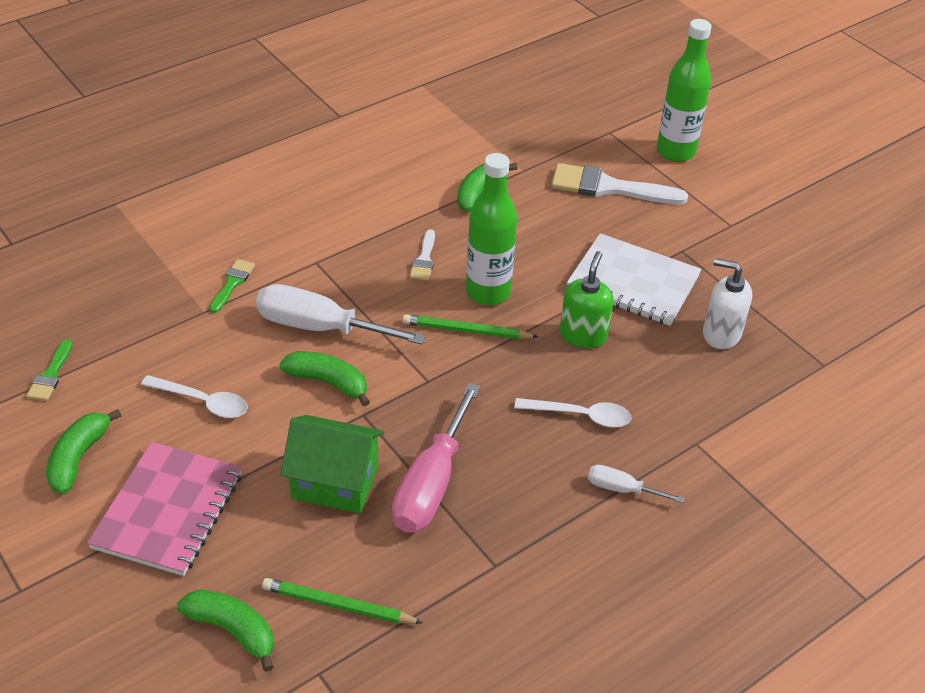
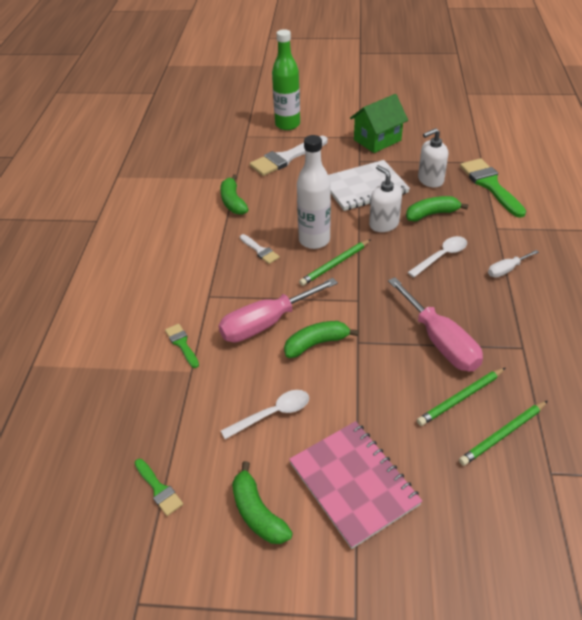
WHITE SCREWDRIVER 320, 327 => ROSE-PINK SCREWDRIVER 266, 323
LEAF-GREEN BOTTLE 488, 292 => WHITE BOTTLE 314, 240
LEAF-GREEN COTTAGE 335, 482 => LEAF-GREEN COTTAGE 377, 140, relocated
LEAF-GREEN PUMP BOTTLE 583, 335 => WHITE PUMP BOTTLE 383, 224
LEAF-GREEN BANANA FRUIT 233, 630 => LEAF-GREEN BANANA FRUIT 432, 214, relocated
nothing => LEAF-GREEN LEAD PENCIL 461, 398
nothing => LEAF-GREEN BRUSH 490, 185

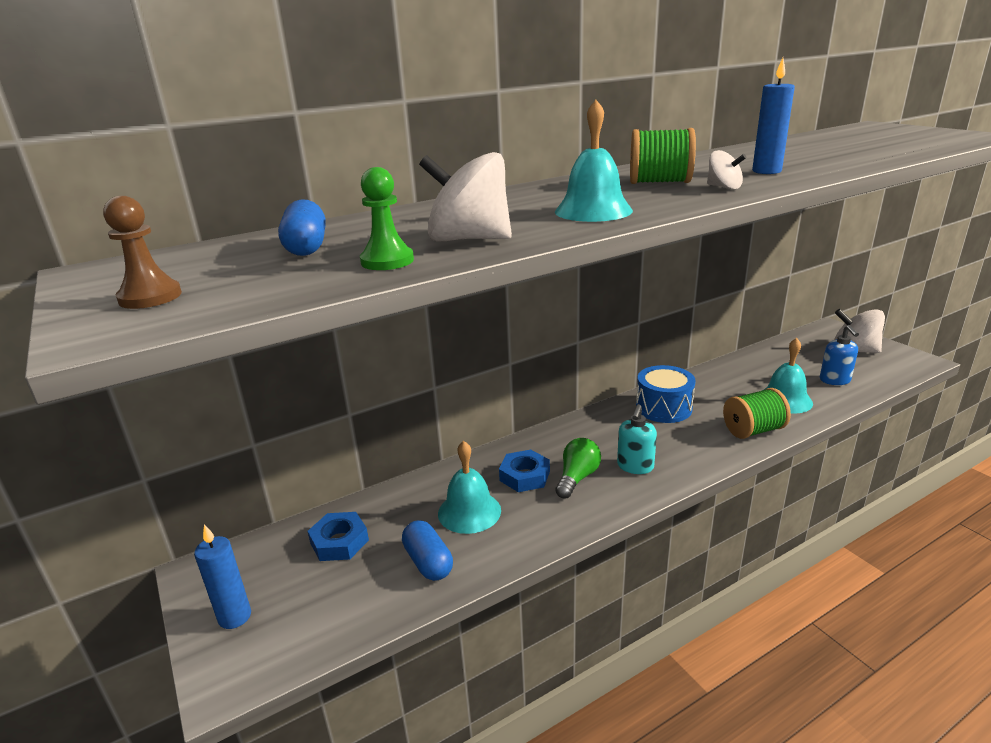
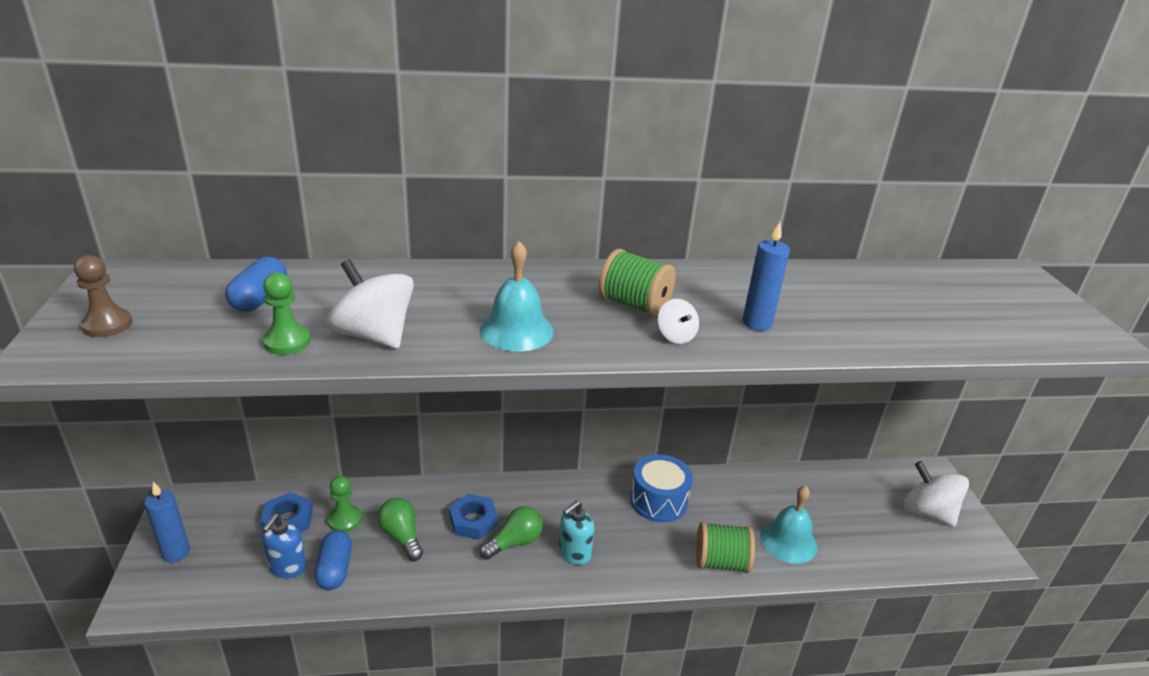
ROYAL BLUE PUMP BOTTLE 835, 380 => ROYAL BLUE PUMP BOTTLE 287, 567, relocated
nothing => LEAF-GREEN PAWN 345, 520
TEAL SCHOOL BELL 469, 511 => LEAF-GREEN BULB 401, 536

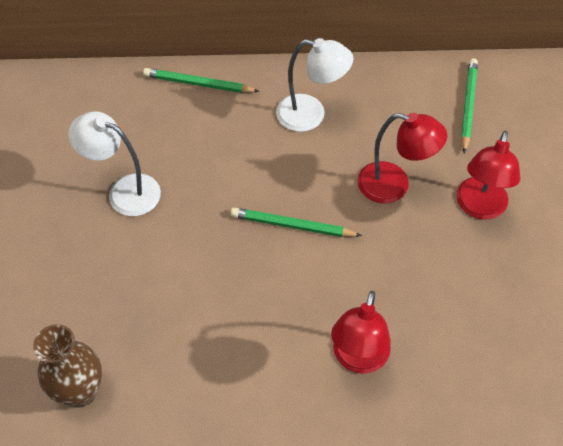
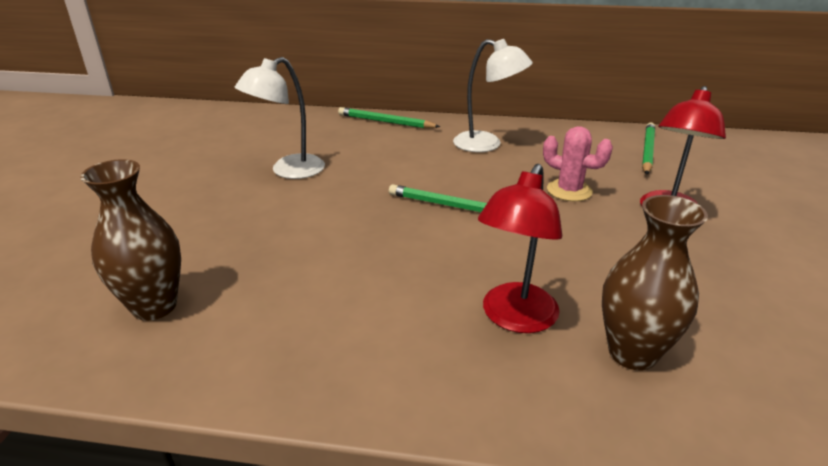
WHITE DESK LAMP 124, 191 => WHITE DESK LAMP 288, 171, 75 degrees counterclockwise
RED DESK LAMP 394, 185 => ROSE-PINK SAGUARO CACTUS 569, 191
nothing => BROWN TALL VASE 632, 353

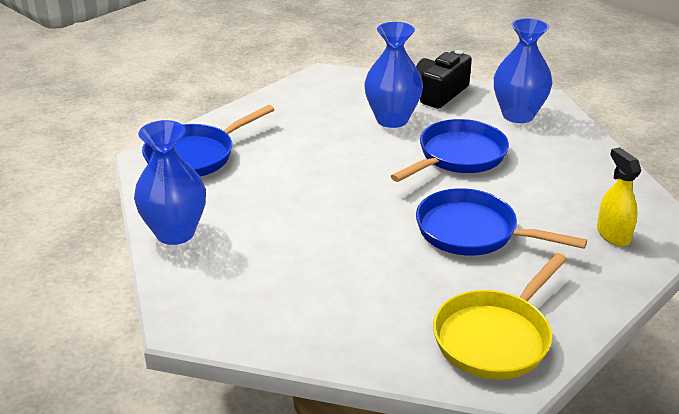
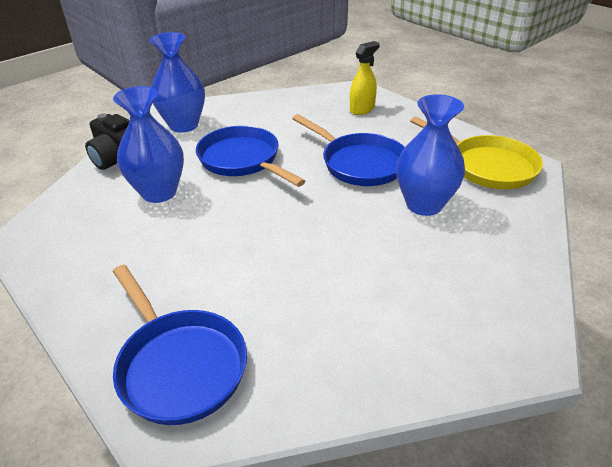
ROYAL BLUE SKILLET 473, 232 => ROYAL BLUE SKILLET 359, 163, 75 degrees counterclockwise
BRIGHT YELLOW SPRAYER 613, 235 => BRIGHT YELLOW SPRAYER 362, 109, 150 degrees clockwise
ROYAL BLUE TALL VASE 175, 233 => ROYAL BLUE TALL VASE 424, 204, relocated

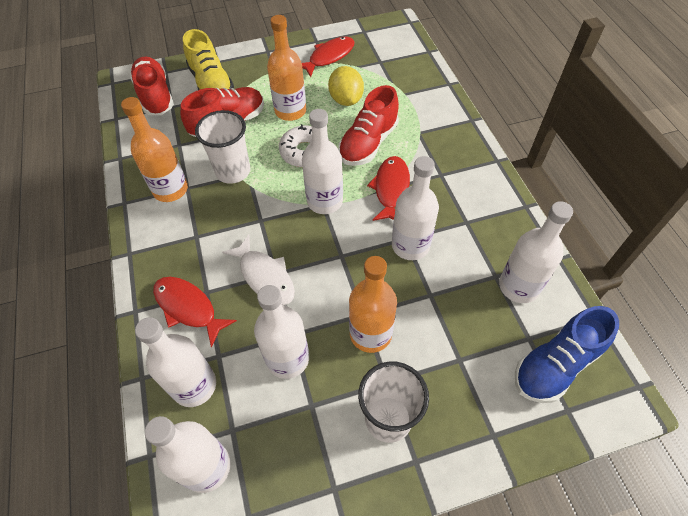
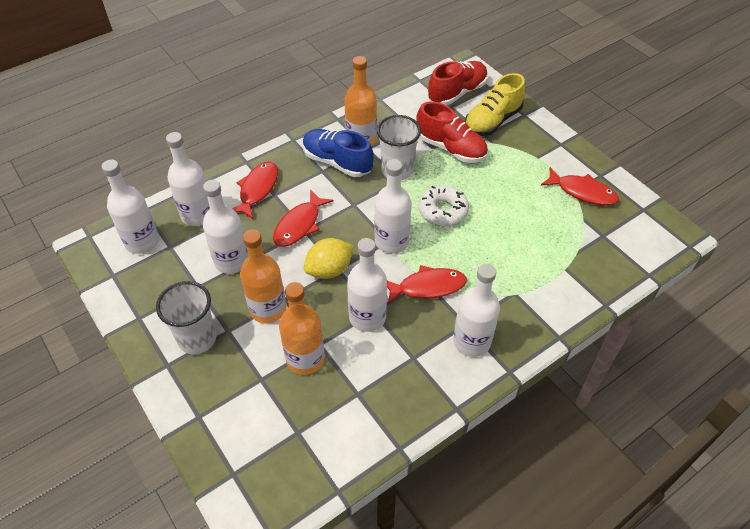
WHITE FISH 265, 276 => RED FISH 299, 225
ORANGE-COLOURED BOTTLE 290, 111 => ORANGE-COLOURED BOTTLE 305, 359, relocated
ROYAL BLUE SNEAKER 556, 364 => ROYAL BLUE SNEAKER 337, 162, relocated
BRIGHT YELLOW TOY LEMON 346, 100 => BRIGHT YELLOW TOY LEMON 329, 270, relocated
WHITE BOTTLE 518, 286 => WHITE BOTTLE 471, 341, relocated
RED SNEAKER 368, 143 => nothing

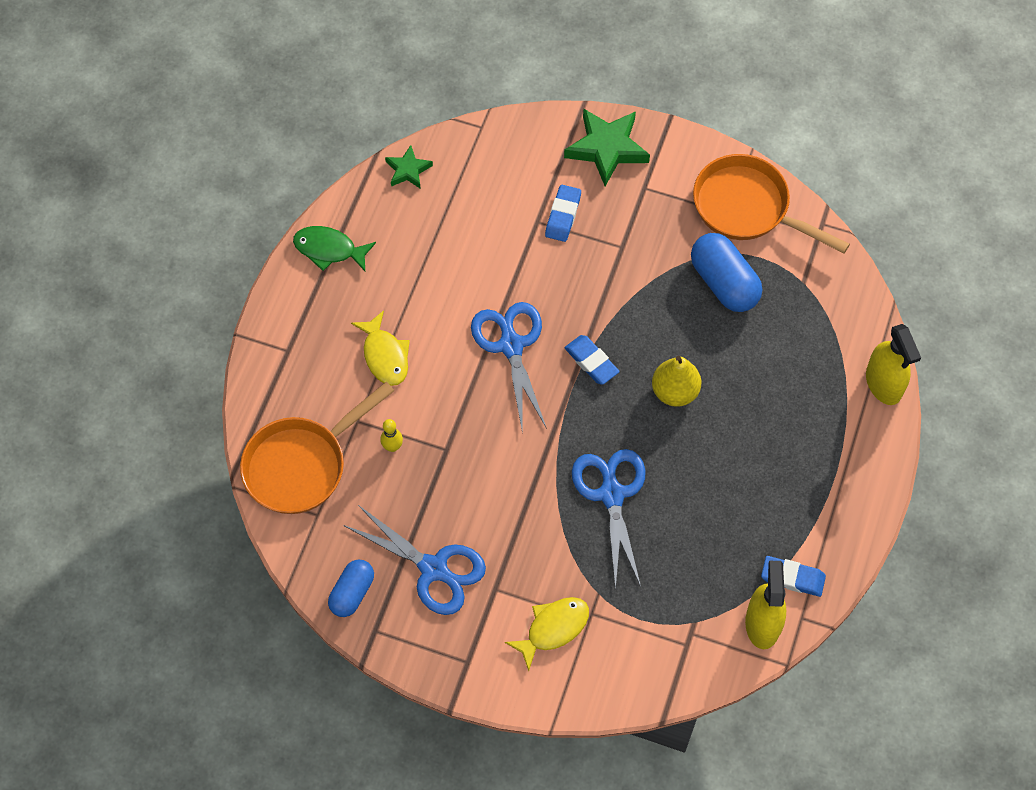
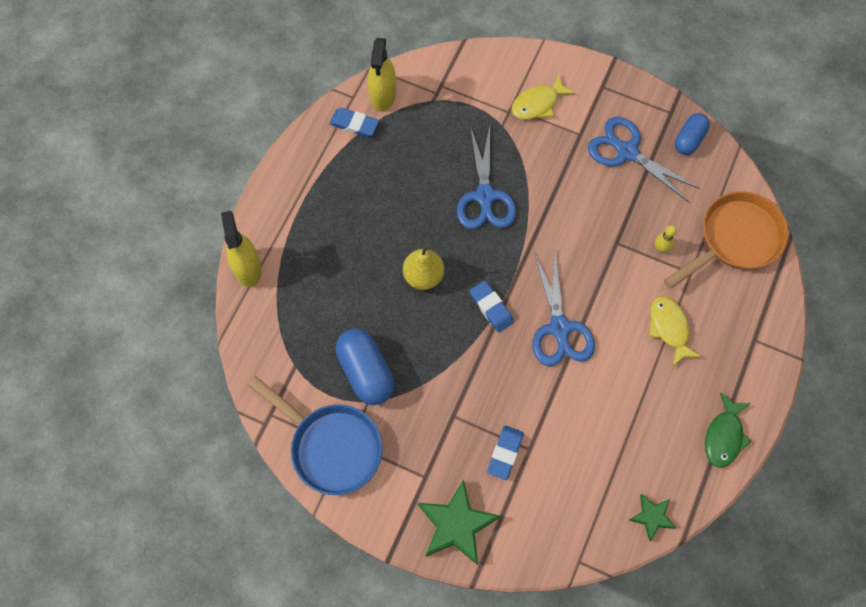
ORANGE-COLOURED SKILLET 747, 208 => ROYAL BLUE SKILLET 331, 446
LEAF-GREEN FISH 329, 249 => LEAF-GREEN FISH 724, 436, 90 degrees clockwise

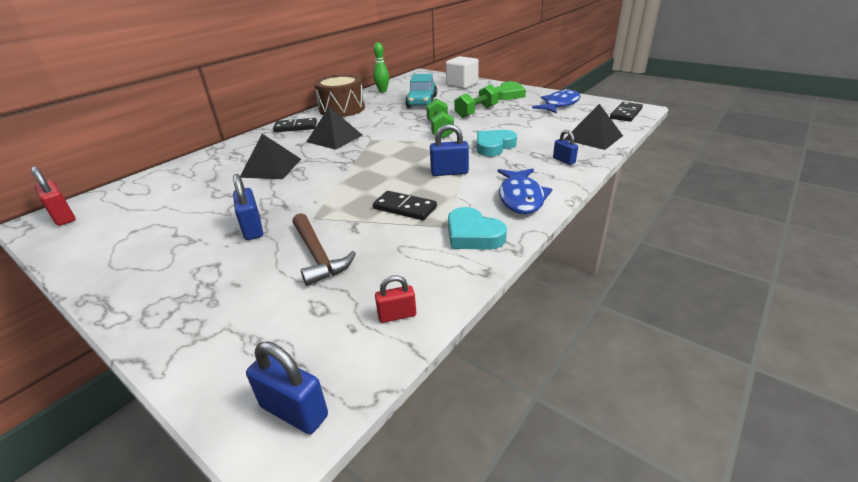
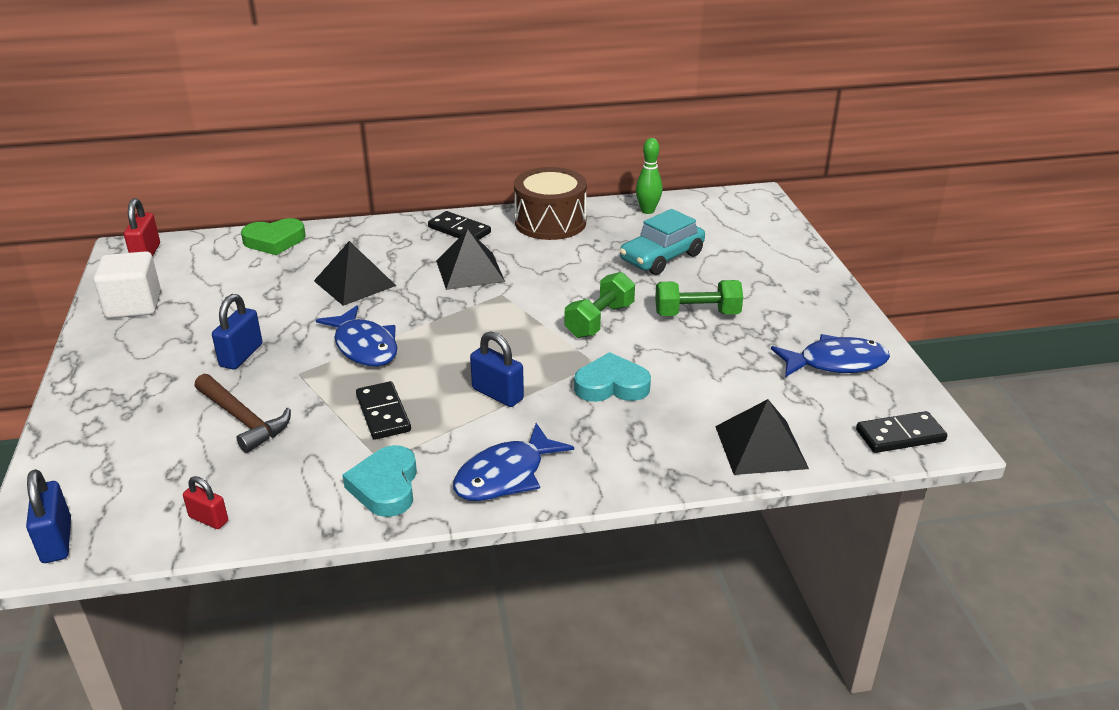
WHITE SOLID CUBE 462, 85 => WHITE SOLID CUBE 134, 305, relocated
BROWN HAMMER 318, 255 => BROWN HAMMER 243, 419, 60 degrees counterclockwise
LEAF-GREEN HEART SHAPE 508, 94 => LEAF-GREEN HEART SHAPE 274, 241, relocated
nothing => ROYAL BLUE FISH 364, 346
ROYAL BLUE LOCK 564, 160 => nothing

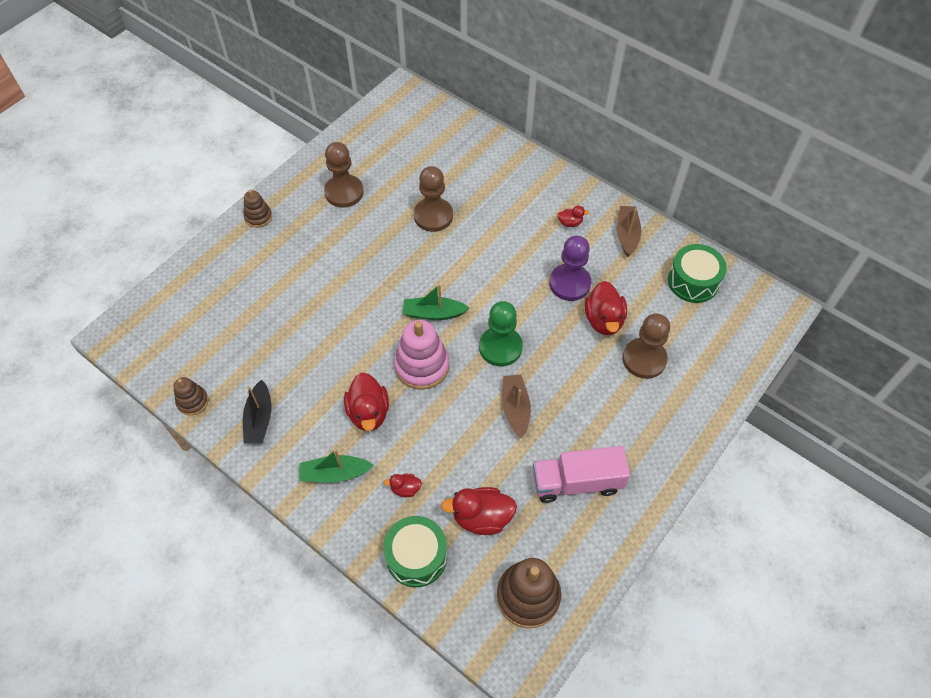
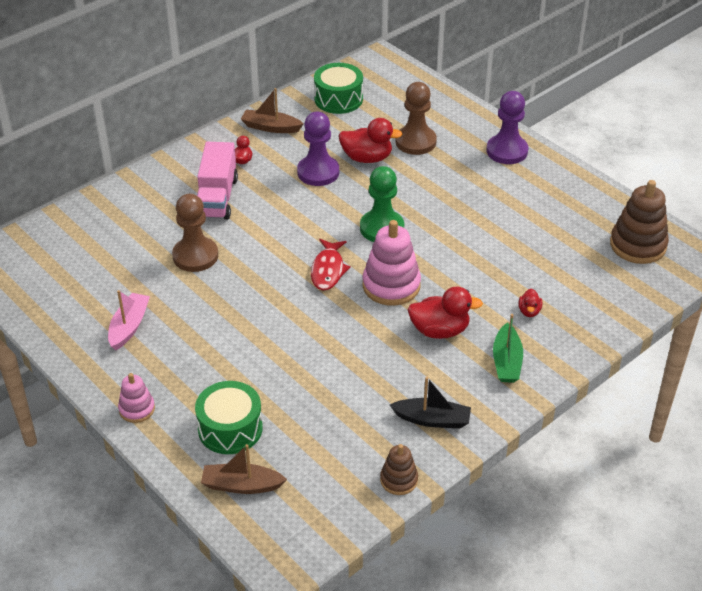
BROWN PAWN 344, 192 => ROSE-PINK TOY BOAT 129, 326
BROWN STACKING RINGS 258, 217 => ROSE-PINK STACKING RINGS 137, 409
LEAF-GREEN SNARE DRUM 416, 556 => LEAF-GREEN SNARE DRUM 230, 428, relocated
ROSE-PINK TOY TRUCK 577, 482 => ROSE-PINK TOY TRUCK 217, 197, relocated
BROWN TOY BOAT 515, 408 => BROWN TOY BOAT 241, 485, relocated
LEAF-GREEN TOY BOAT 433, 313 => RED FISH 328, 270
nothing => VIOLET PAWN 507, 151
RED DUCK 481, 517 => nothing

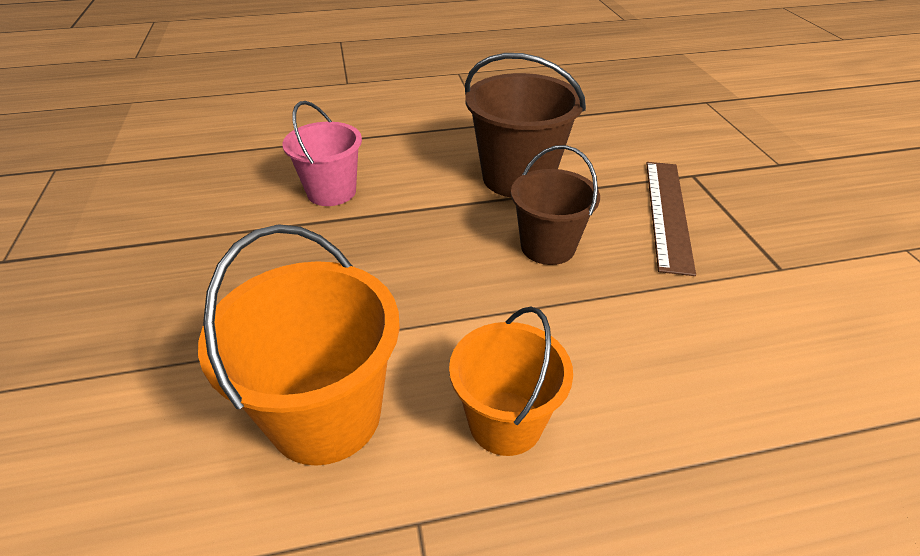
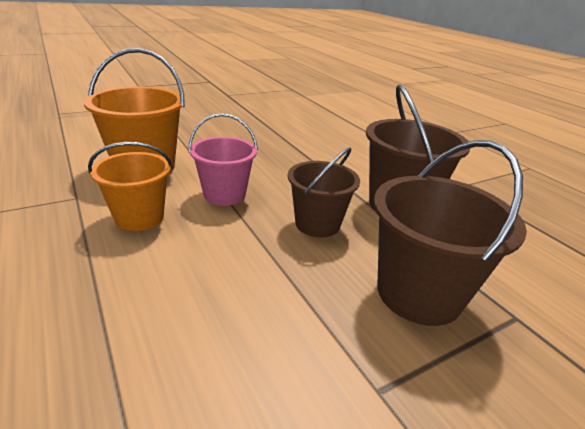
ROSE-PINK PAIL 331, 192 => ROSE-PINK PAIL 224, 195, relocated
BROWN RULER 667, 213 => BROWN PAIL 419, 293

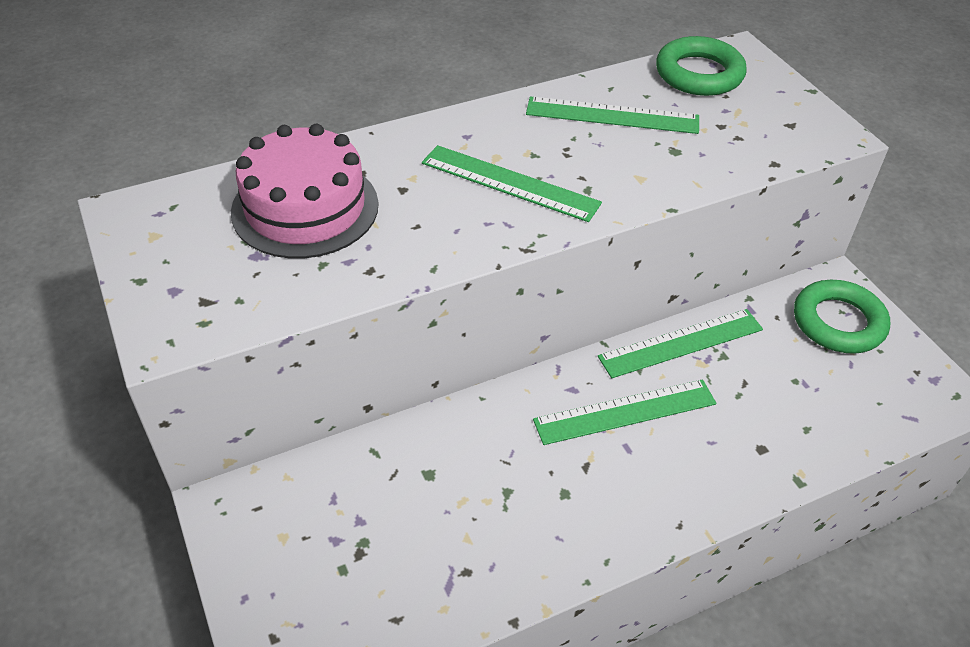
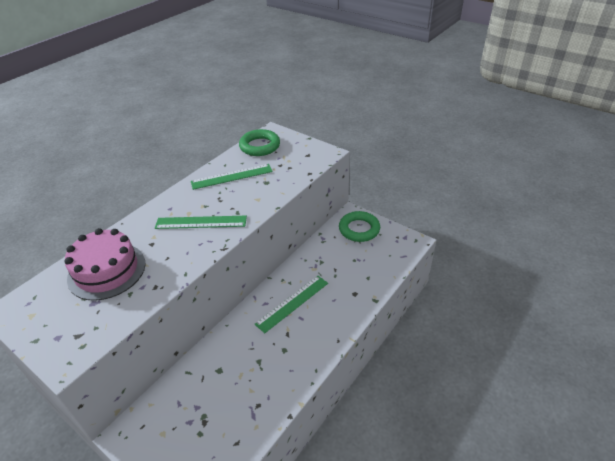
LEAF-GREEN RULER 681, 343 => nothing

